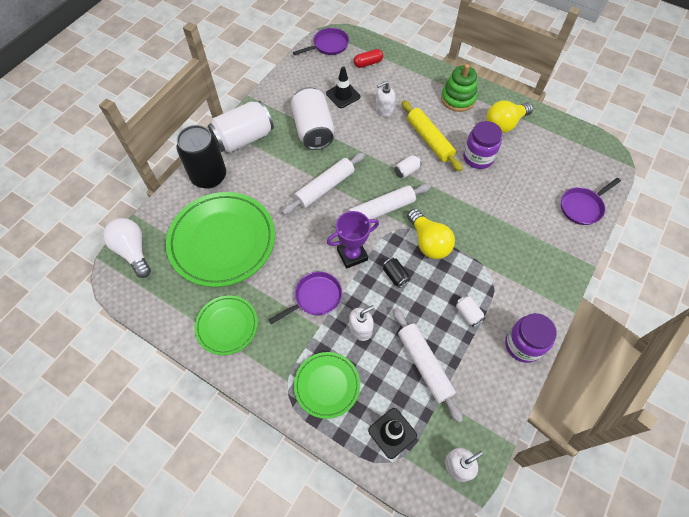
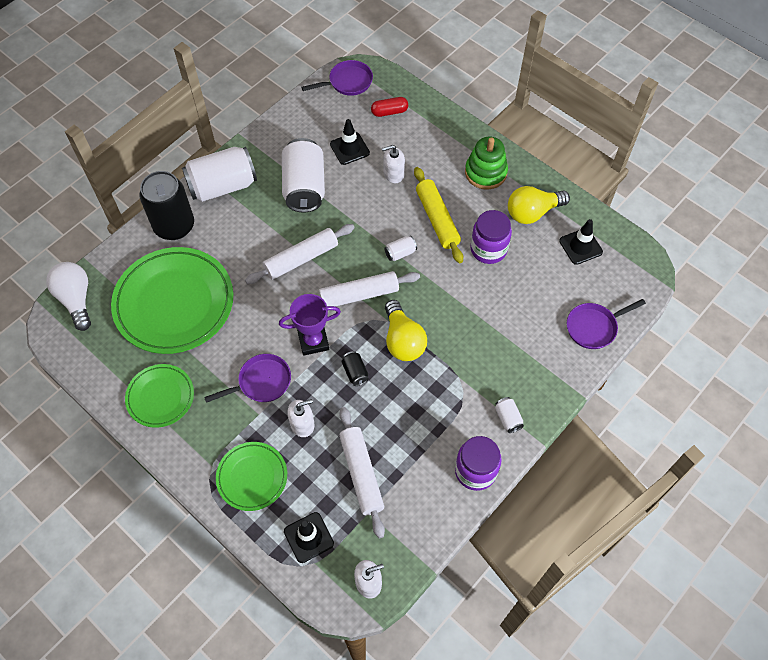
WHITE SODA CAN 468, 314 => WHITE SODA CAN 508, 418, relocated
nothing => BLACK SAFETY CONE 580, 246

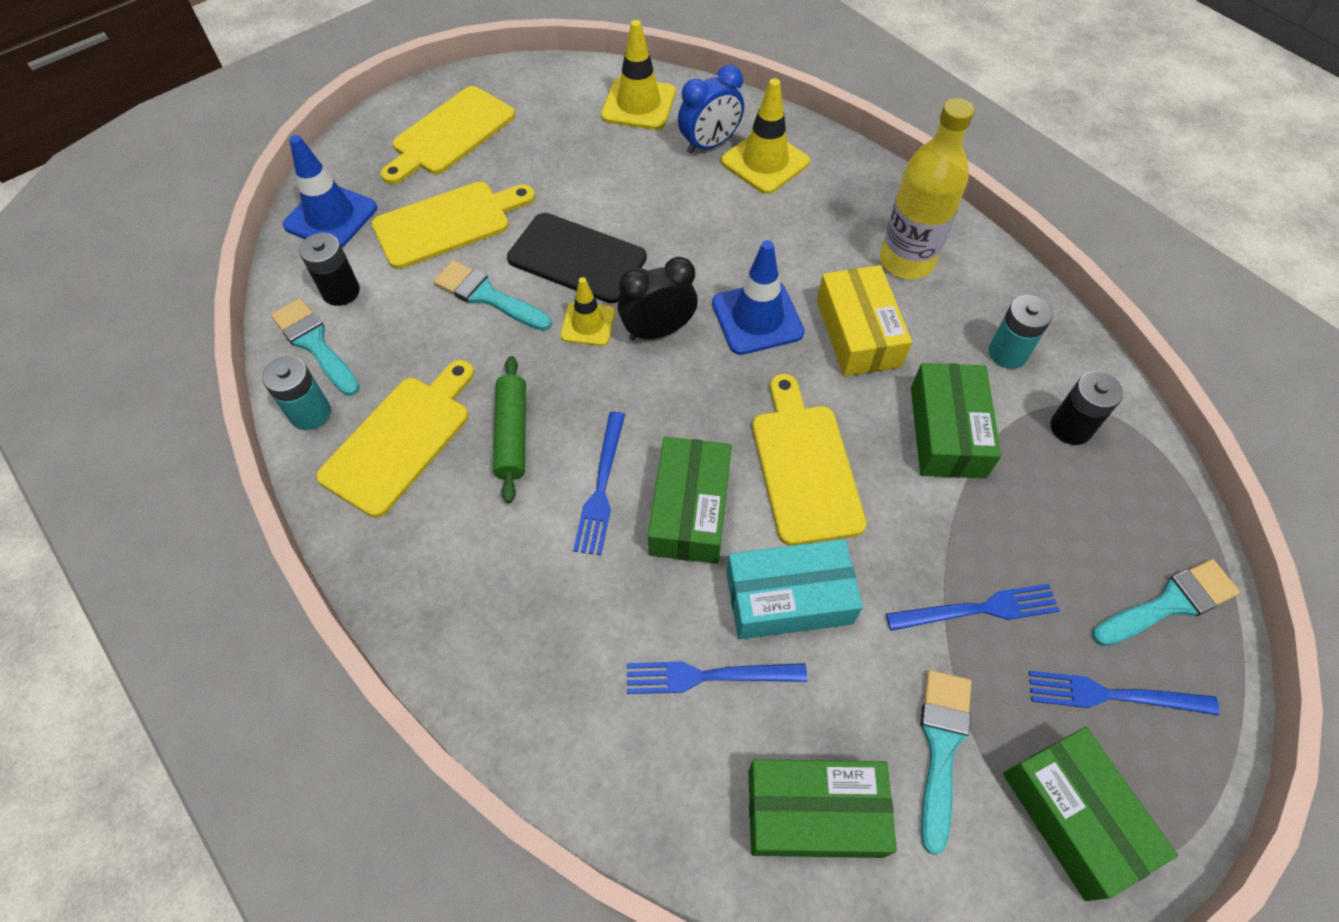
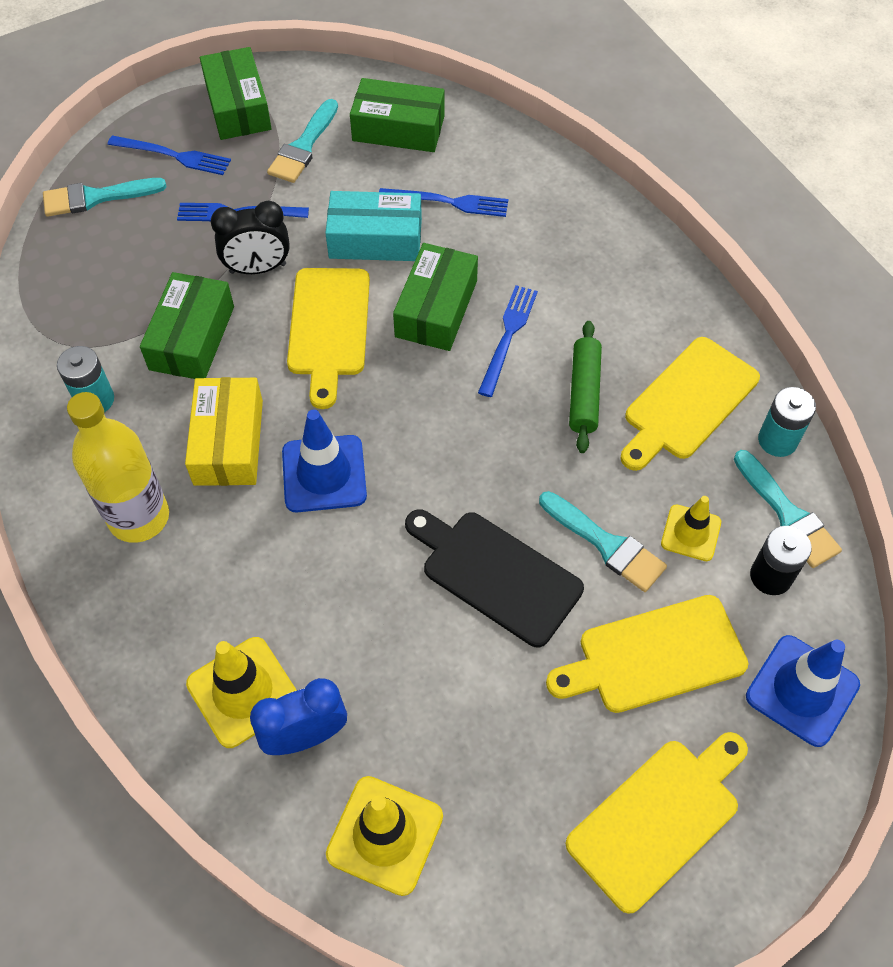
BLACK BEDSIDE CLOCK 658, 331 => BLACK BEDSIDE CLOCK 258, 268, relocated
BRIGHT YELLOW SAFETY CONE 588, 324 => BRIGHT YELLOW SAFETY CONE 691, 533, relocated
BLACK POWER CELL 1070, 428 => nothing

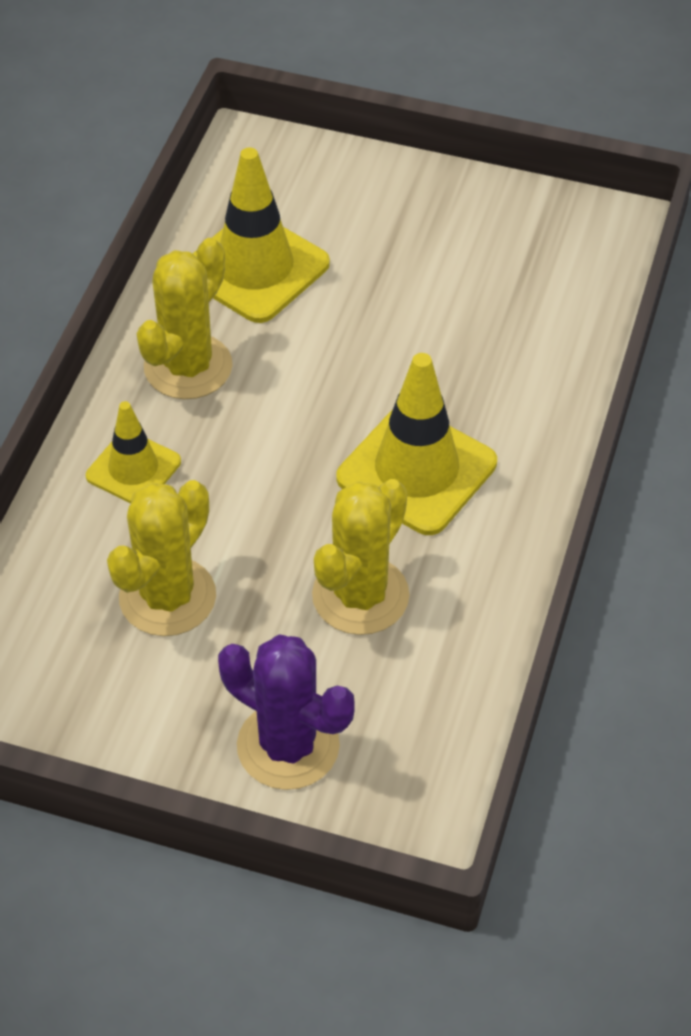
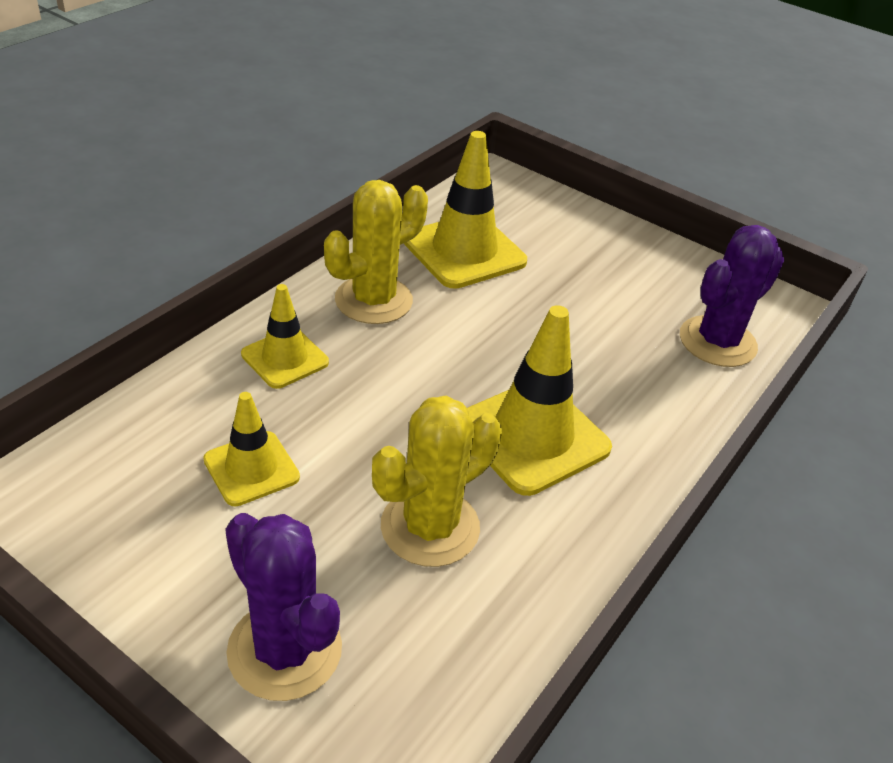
BRIGHT YELLOW SAGUARO CACTUS 167, 597 => BRIGHT YELLOW SAFETY CONE 251, 468
nothing => VIOLET SAGUARO CACTUS 717, 342

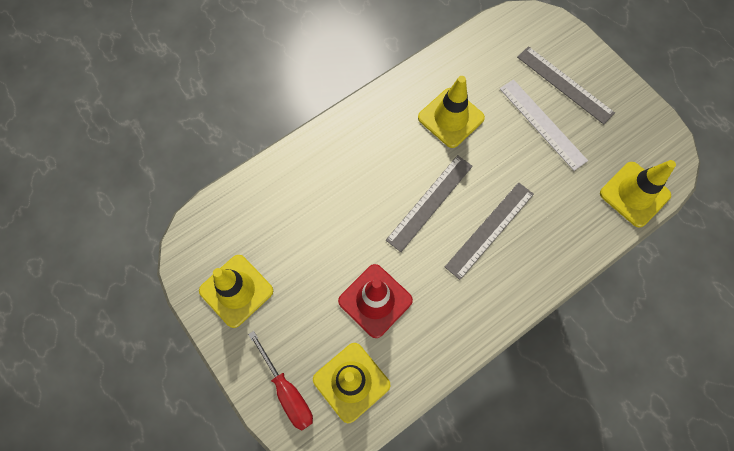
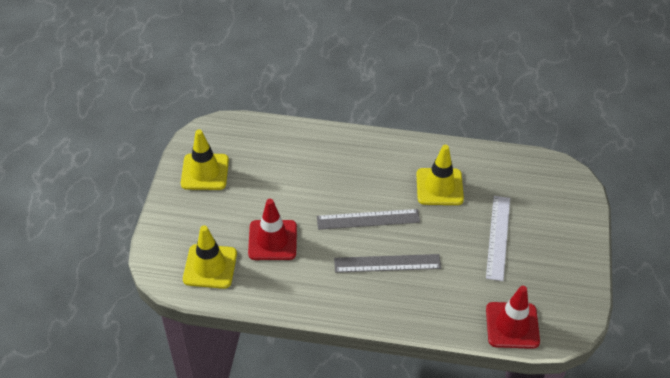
BRIGHT YELLOW SAFETY CONE 634, 194 => RED SAFETY CONE 512, 325
RED SCREWDRIVER 287, 391 => nothing
GREY RULER 565, 84 => nothing

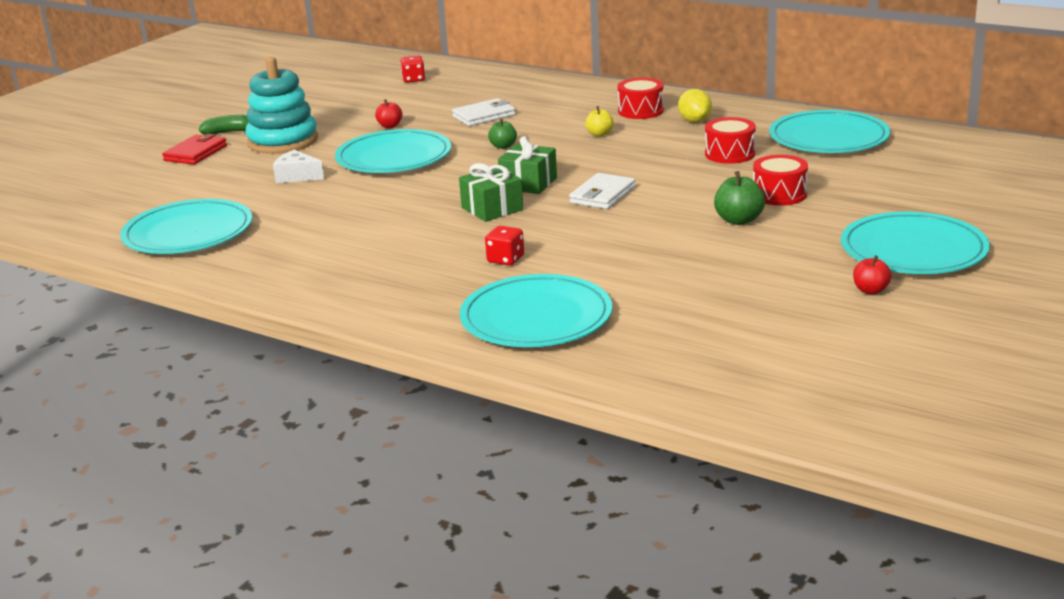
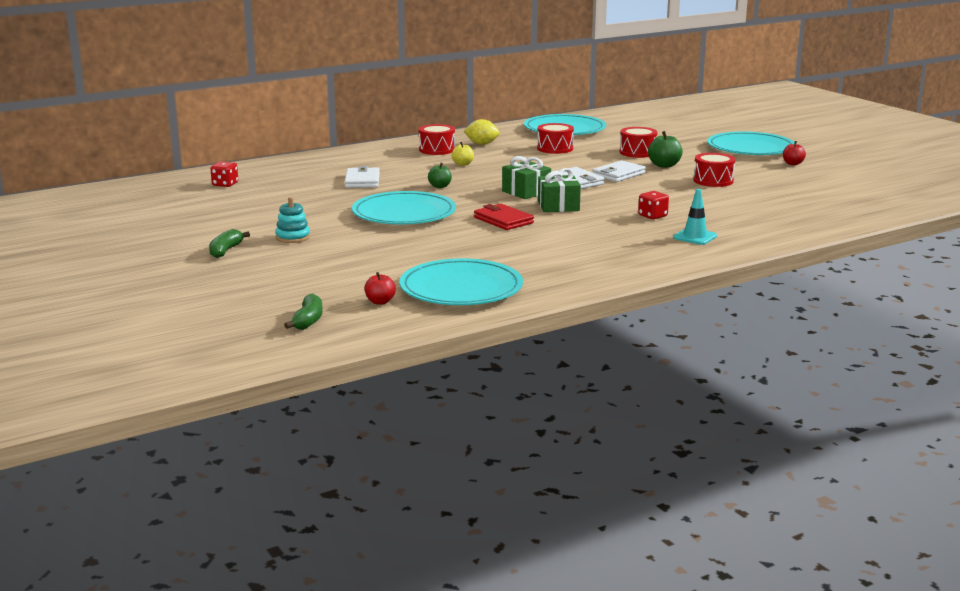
TEAL STACKING RINGS 283, 141 => TEAL STACKING RINGS 293, 237, x0.49
nothing => LEAF-GREEN BANANA FRUIT 308, 320
RED APPLE FRUIT 390, 126 => RED APPLE FRUIT 380, 302, relocated
RED CARD WALLET 196, 153 => RED CARD WALLET 503, 220, relocated
nothing => WHITE CARD WALLET 618, 174
nothing => TEAL SAFETY CONE 695, 237
nothing => RED SNARE DRUM 713, 181
WHITE CHEESE 297, 176 => nothing
TEAL FLAT DISH 536, 318 => nothing

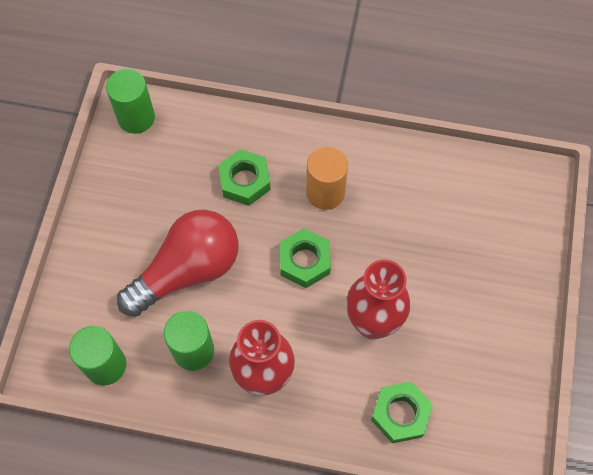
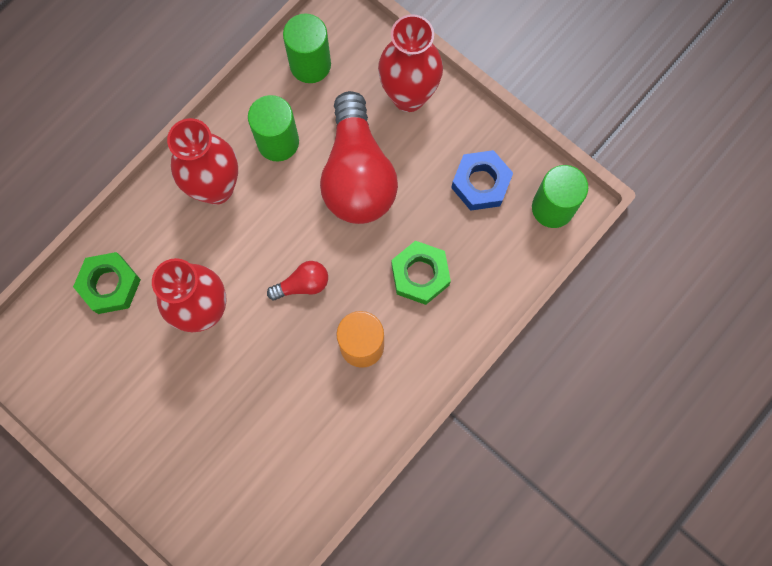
LEAF-GREEN HEX NUT 304, 261 => RED BULB 302, 284
nothing => RED TALL VASE 408, 96
nothing => ROYAL BLUE HEX NUT 481, 183

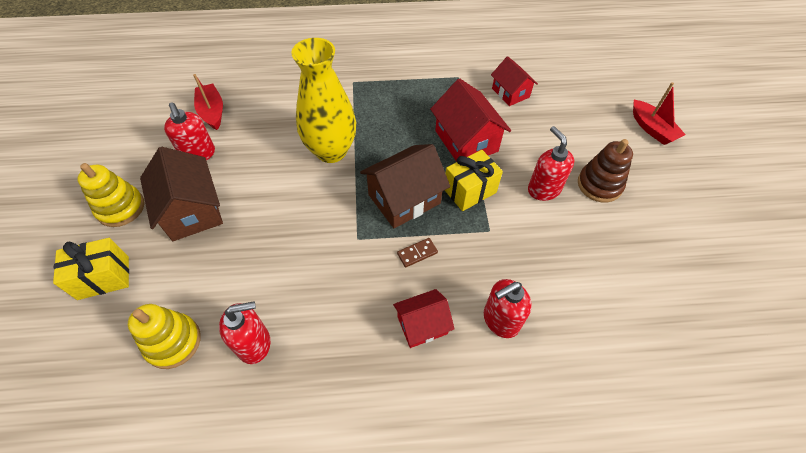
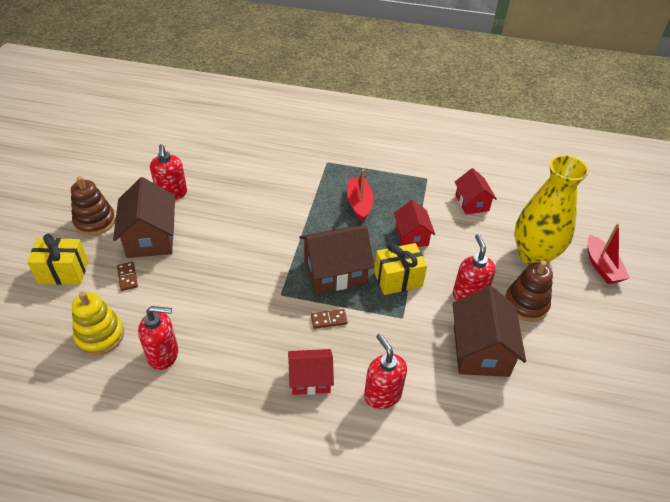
BRIGHT YELLOW STACKING RINGS 121, 208 => BROWN STACKING RINGS 95, 221
nothing => BROWN DOMINO TILE 127, 277
RED TOY BOAT 212, 112 => RED TOY BOAT 359, 204, relocated
RED PUMP BOTTLE 500, 320 => RED PUMP BOTTLE 382, 394, 75 degrees clockwise
RED COTTAGE 466, 141 => RED COTTAGE 412, 236, x0.62
nothing => BROWN COTTAGE 480, 350
BRIGHT YELLOW TALL VASE 331, 151 => BRIGHT YELLOW TALL VASE 533, 255, relocated

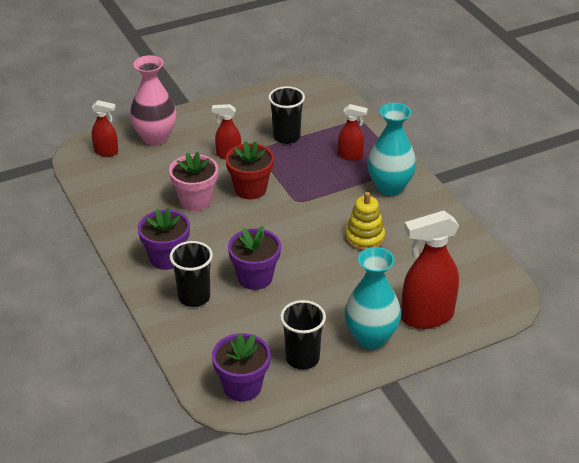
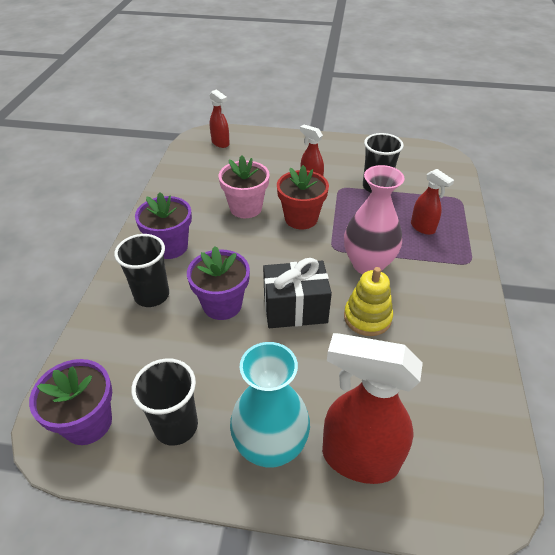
nothing => BLACK PRESENT 295, 309
ROSE-PINK TALL VASE 155, 137 => ROSE-PINK TALL VASE 368, 264, relocated
TEAL TALL VASE 390, 187 => nothing

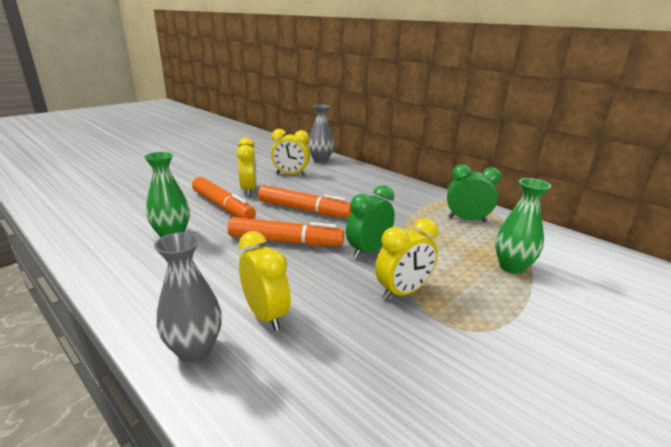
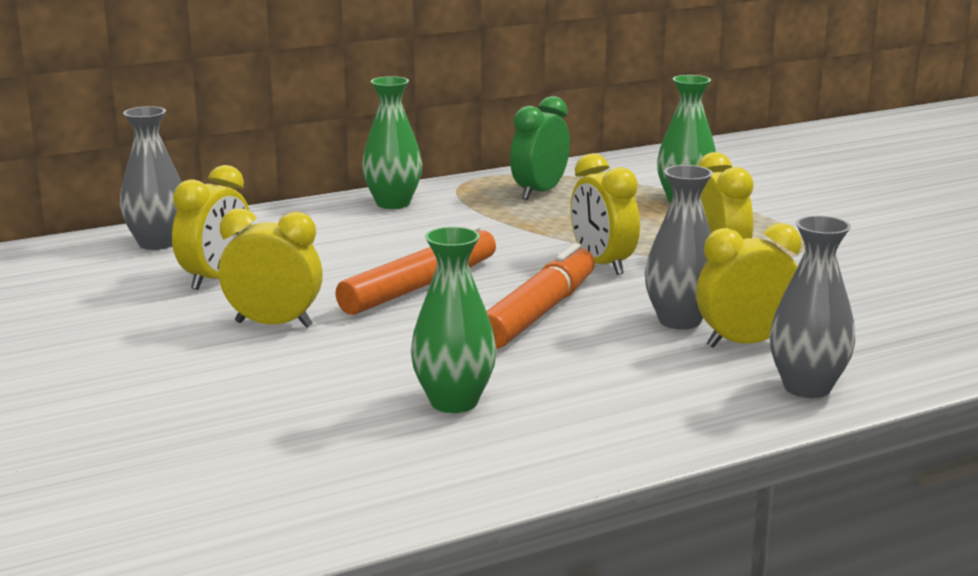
nothing => LEAF-GREEN TALL VASE 393, 203
LEAF-GREEN BEDSIDE CLOCK 368, 251 => BRIGHT YELLOW BEDSIDE CLOCK 602, 264
nothing => GREY TALL VASE 679, 321
ORANGE-COLOURED FELT PEN 223, 206 => nothing

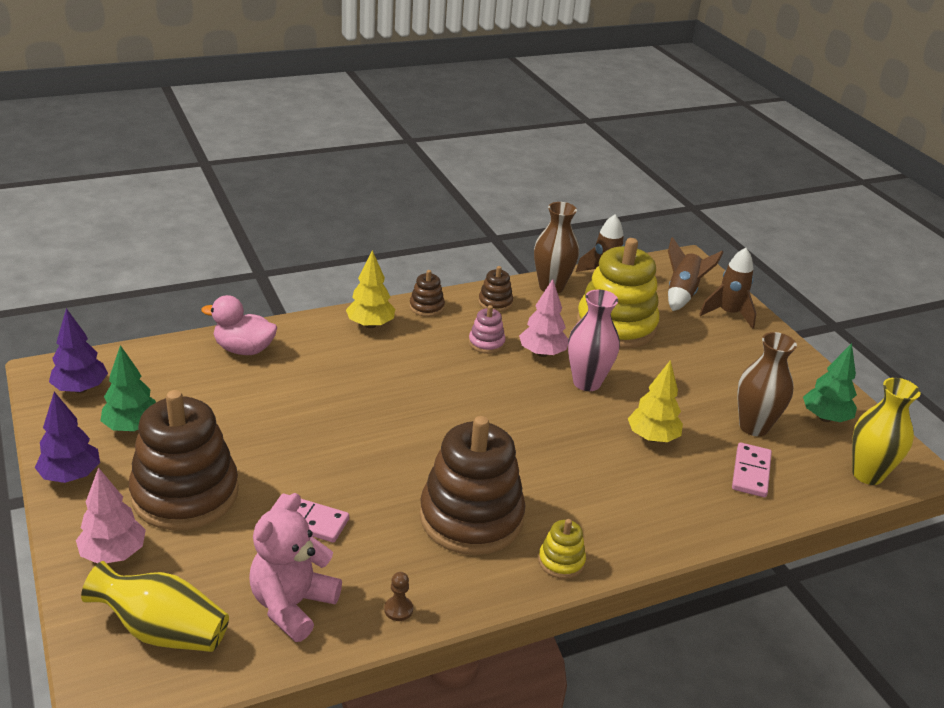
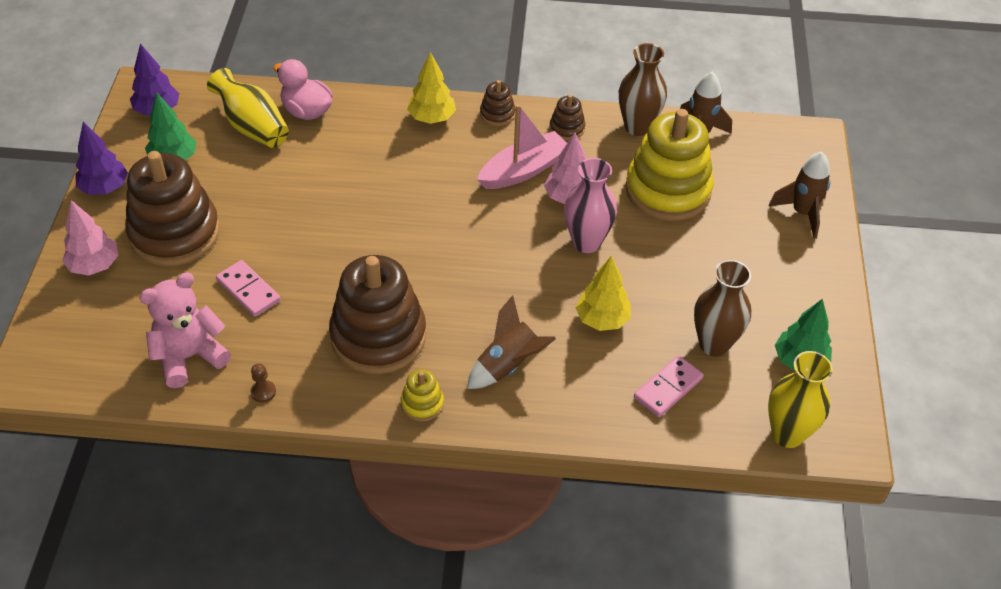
BRIGHT YELLOW TALL VASE 162, 631 => BRIGHT YELLOW TALL VASE 252, 127, relocated
BROWN ROCKET 682, 294 => BROWN ROCKET 508, 365, relocated
ROSE-PINK STACKING RINGS 486, 343 => ROSE-PINK TOY BOAT 523, 170

